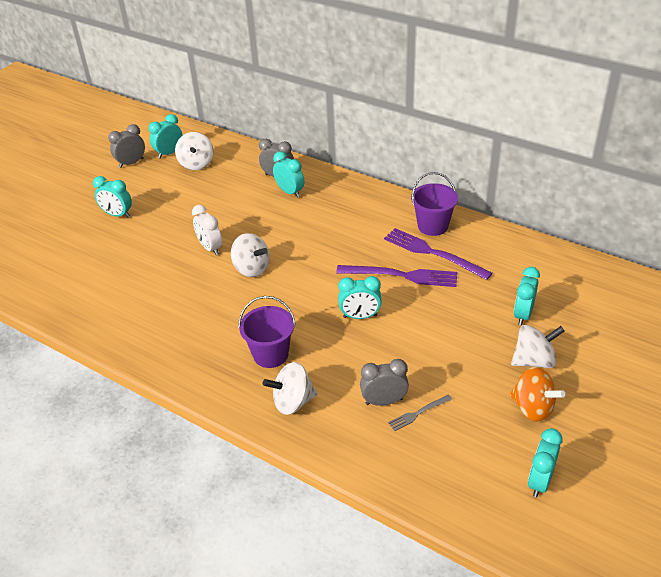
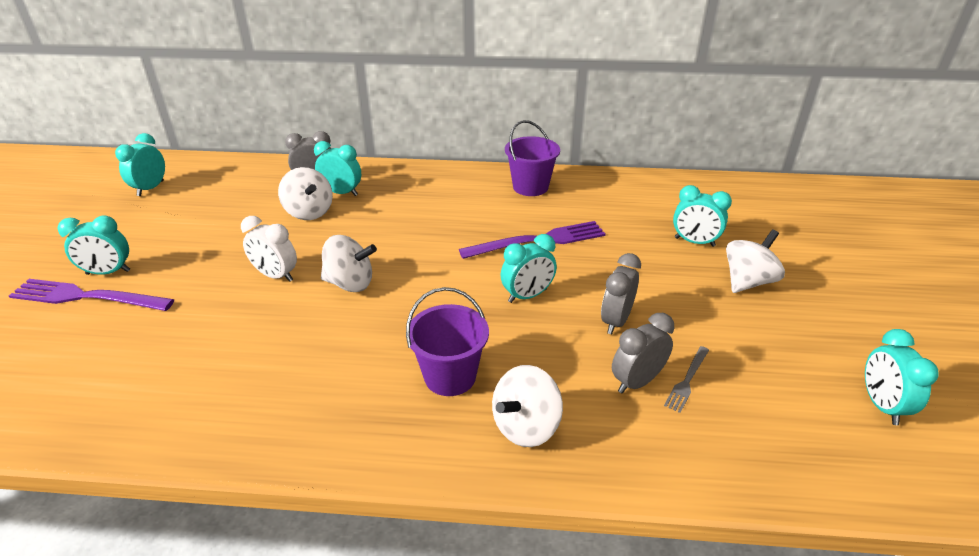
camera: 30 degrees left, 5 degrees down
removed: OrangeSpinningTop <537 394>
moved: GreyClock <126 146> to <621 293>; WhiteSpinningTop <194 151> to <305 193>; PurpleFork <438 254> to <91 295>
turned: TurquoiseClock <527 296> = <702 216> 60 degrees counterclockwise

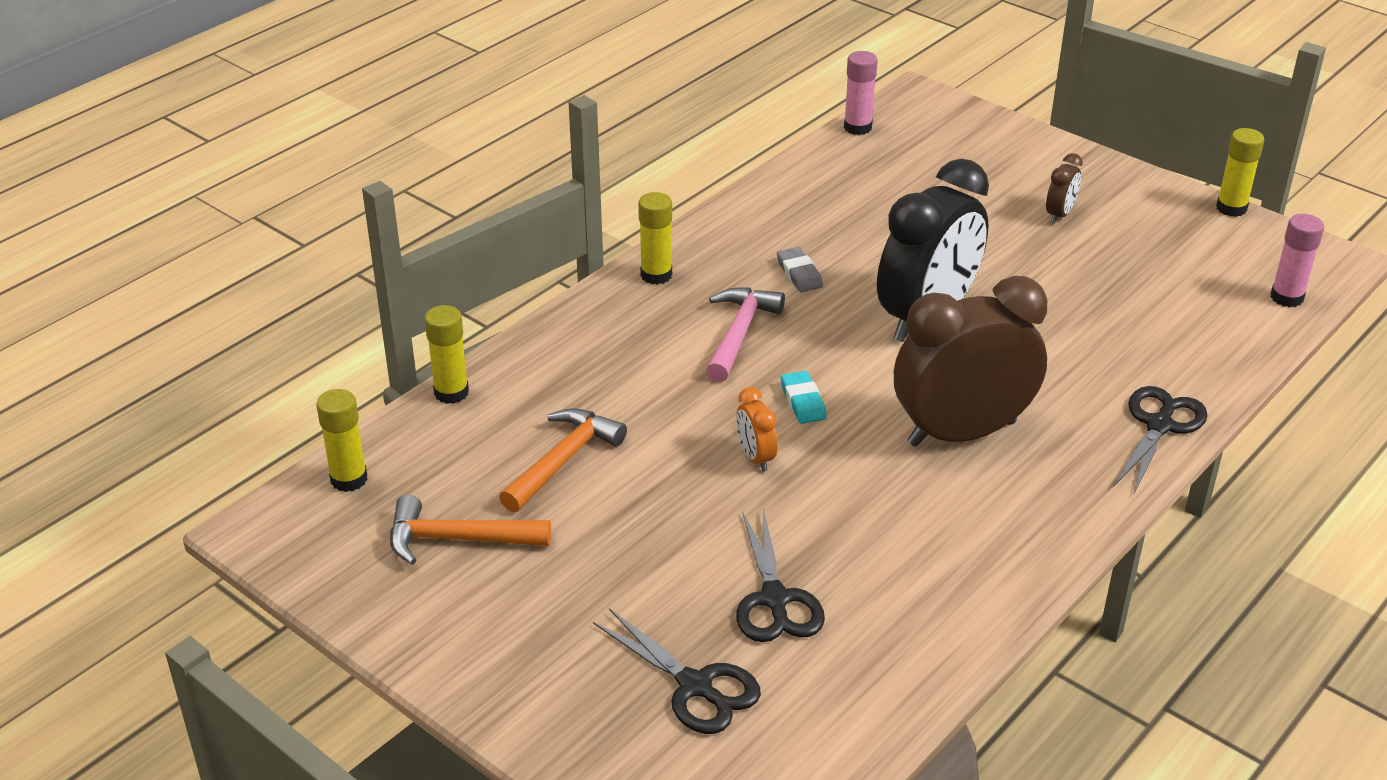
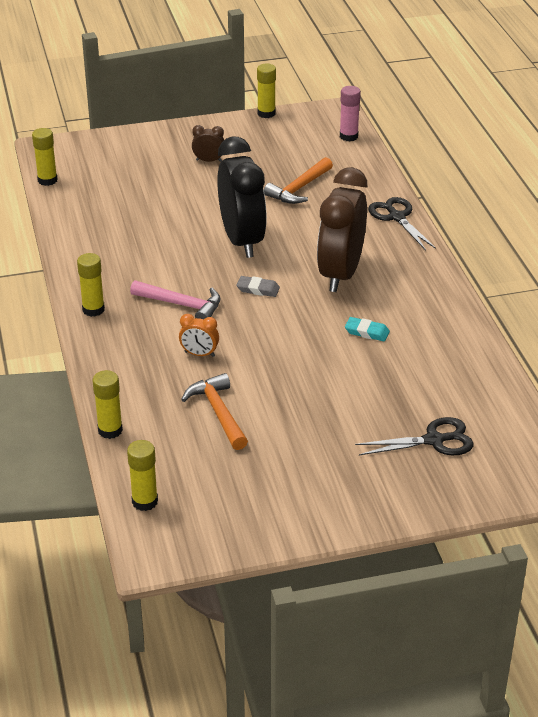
camera: 55 degrees left, 0 degrees up
removed: BlackScissors <780 575>
moved: OrangeHammer <470 530> to <298 180>; OrangeClock <757 429> to <199 335>; GreyEraser <800 269> to <258 286>; TurquoiseEraser <804 397> to <367 329>
recoloured: PinkGlueStick <861 93> to YellowGlueStick <45 157>
turned: PinkHammer <745 335> = <175 299> 150 degrees clockwise; BrownClock <1064 188> = <208 143> 60 degrees counterclockwise

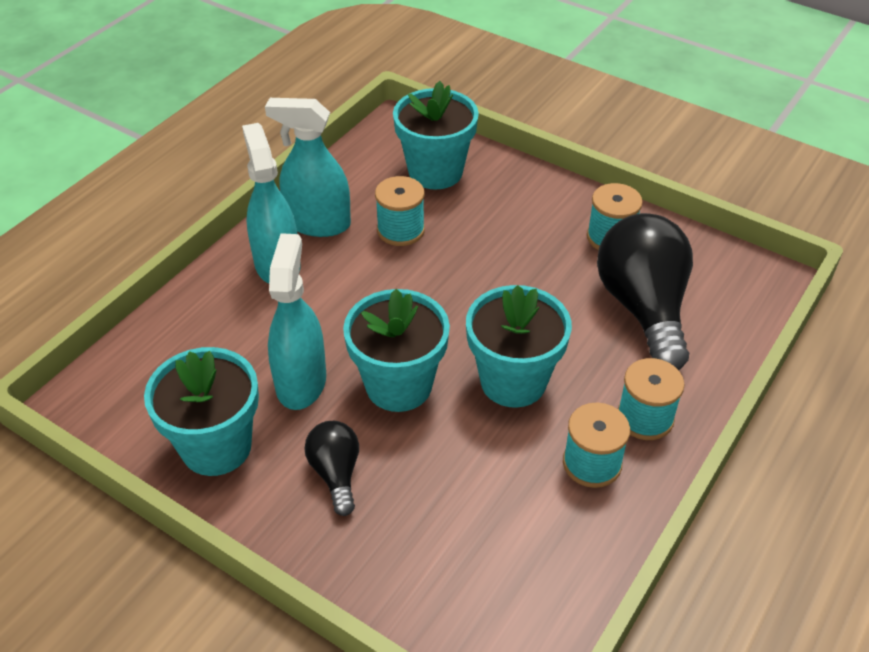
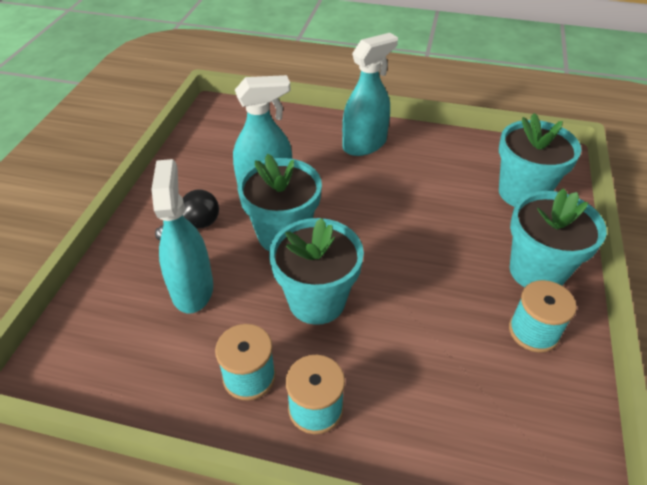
camera: 70 degrees right, 0 degrees up
removed: TurquoiseSpool <400 211>; BlackLightBulb <645 291>
moved: TurquoiseFlowerPot <201 411> to <558 238>; TurquoiseSprayBottle <308 167> to <182 236>

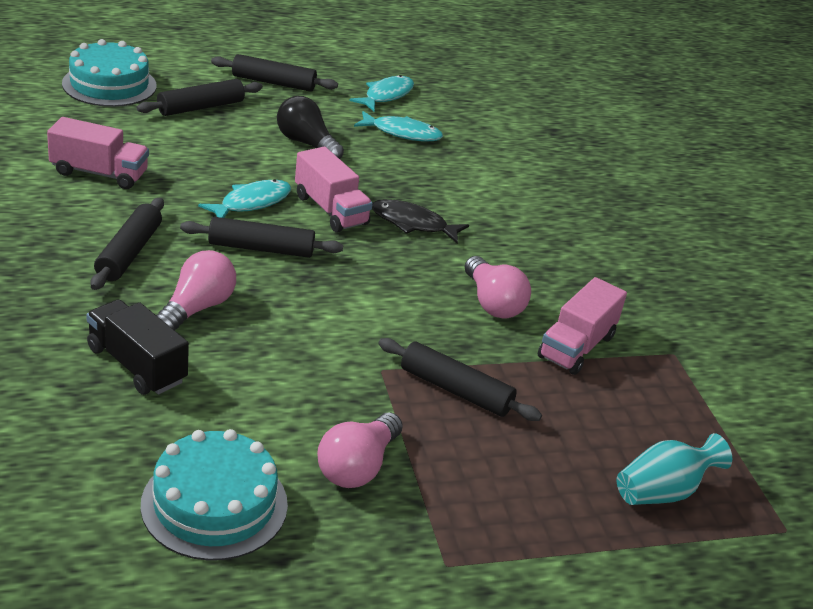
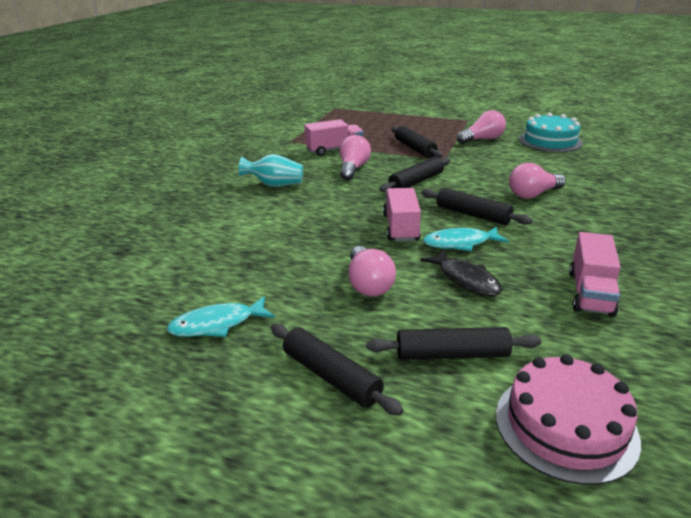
camera: 140 degrees left, 5 degrees down
removed: BlackTruck <137 347>; TurquoiseFish <398 126>
moved: BlackRollingPin <127 244> to <415 174>; BlackFish <420 221> to <461 273>; TurquoiseVase <674 469> to <271 170>
recoloured: TurquoiseCake <109 73> to PinkCake <568 419>; BlackLightBulb <310 127> to PinkLightBulb <372 271>
turned: PinkTruck <98 153> = <595 274> 120 degrees counterclockwise

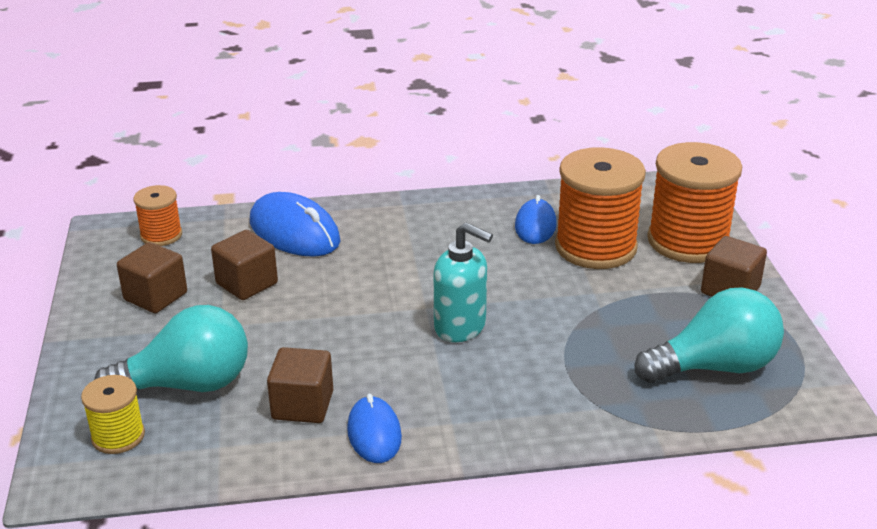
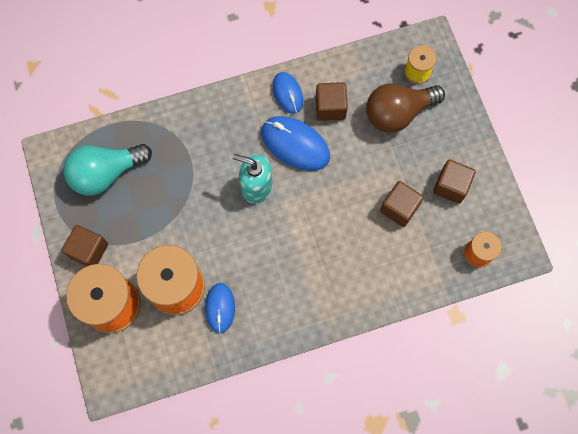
camera: 170 degrees right, 40 degrees up
moved: BlueMouse <295 224> to <295 143>
recoloured: TurquoiseLightBulb <171 348> to BrownLightBulb <405 108>

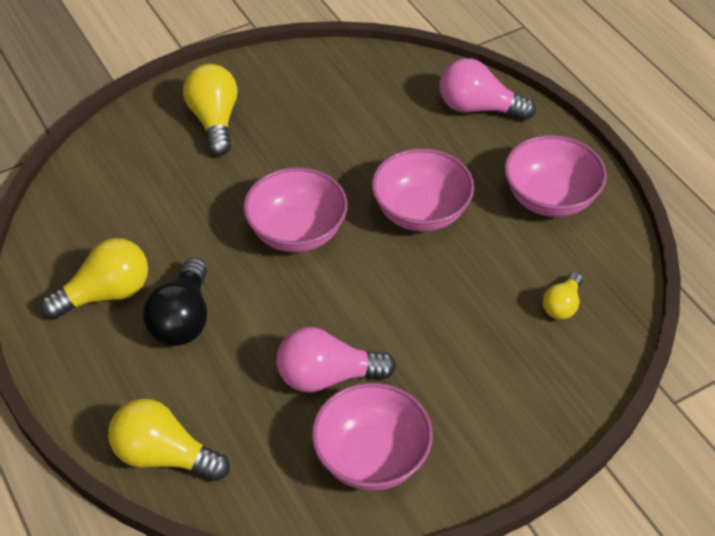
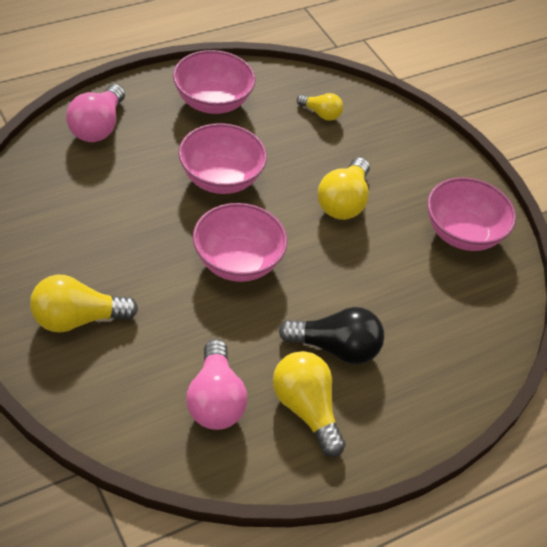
camera: 95 degrees left, 0 degrees up
moved: YellowLightBulb <169 439> to <344 188>; PinkLightBulb <336 360> to <216 384>

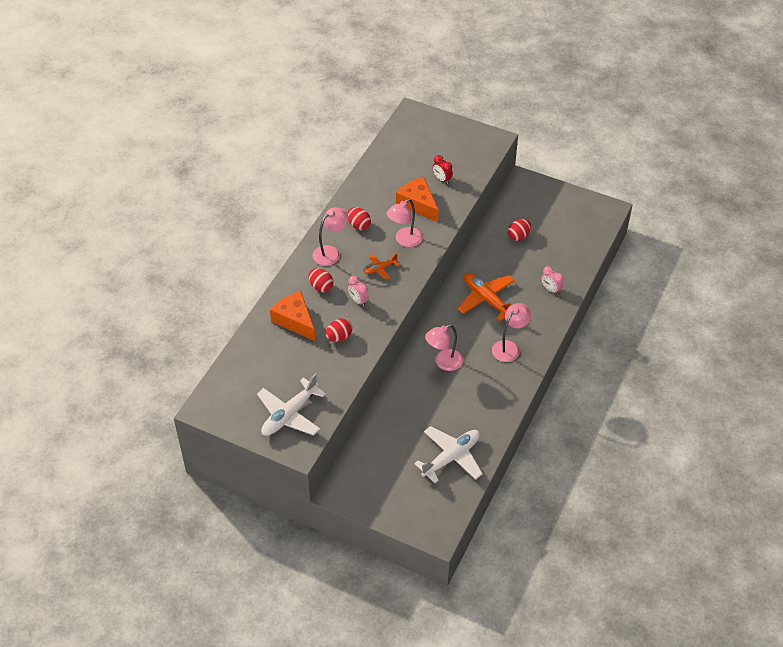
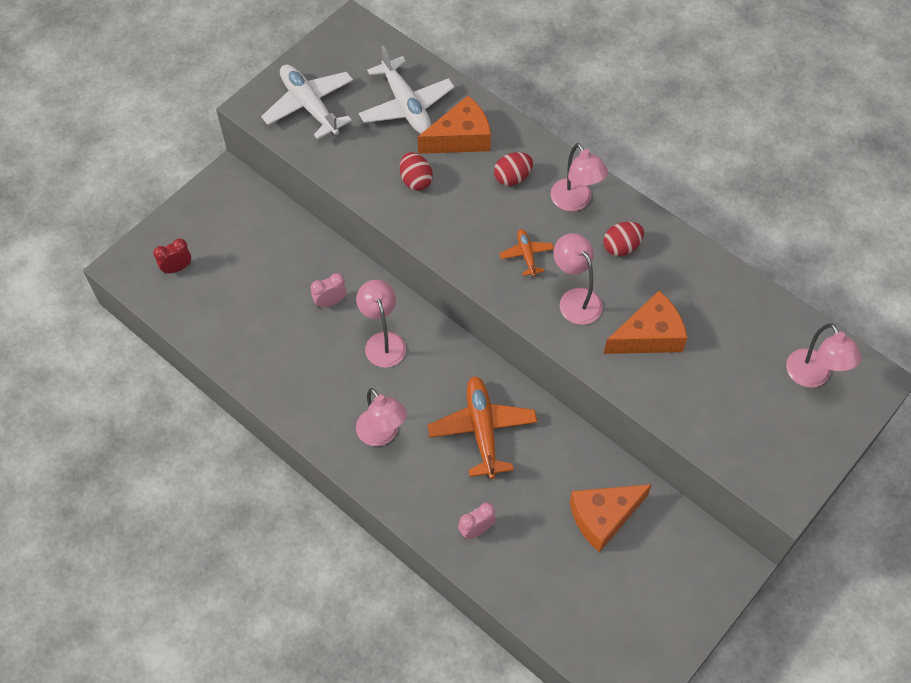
camera: 105 degrees right, 10 degrees up
added: PinkLamp <824 355>
moved: PinkClock <358 291> to <329 290>; WhitePlane <448 454> to <407 90>; RedClock <443 169> to <172 256>
replaced: RedEgg <519 230> to OrangeCheese <611 518>
turned: OrangePlane <486 297> = <482 427> 75 degrees counterclockwise

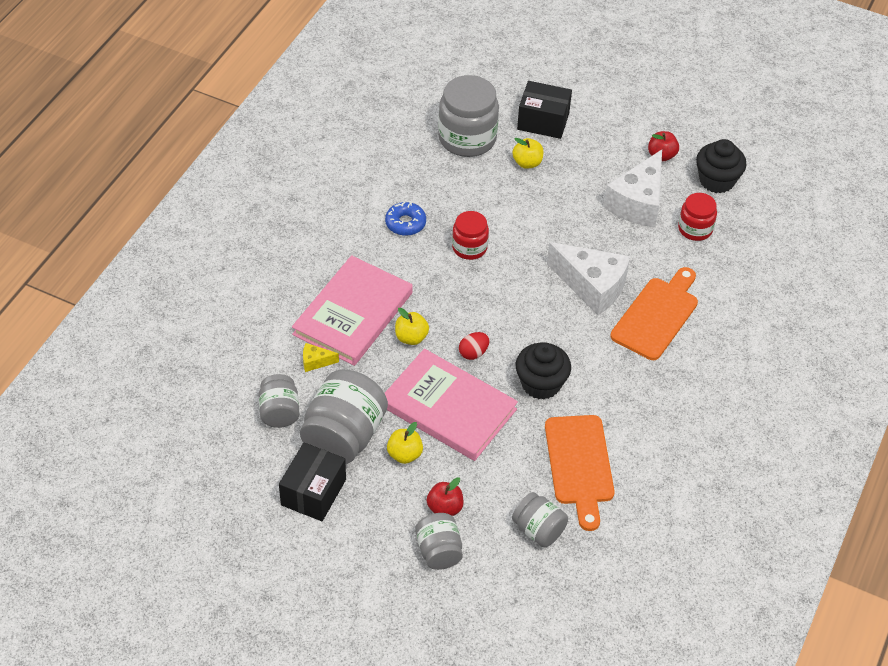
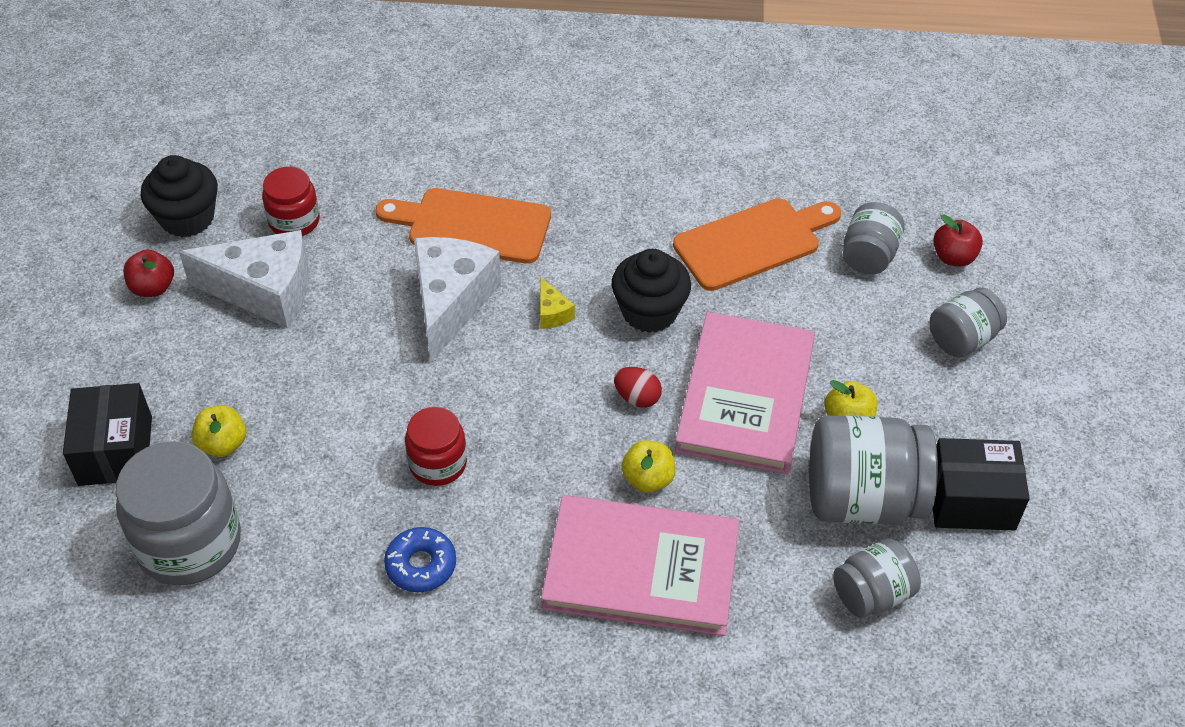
camera: 110 degrees left, 0 degrees up
moved: YellowCheese <321 357> to <557 303>; RedApple <445 496> to <958 240>

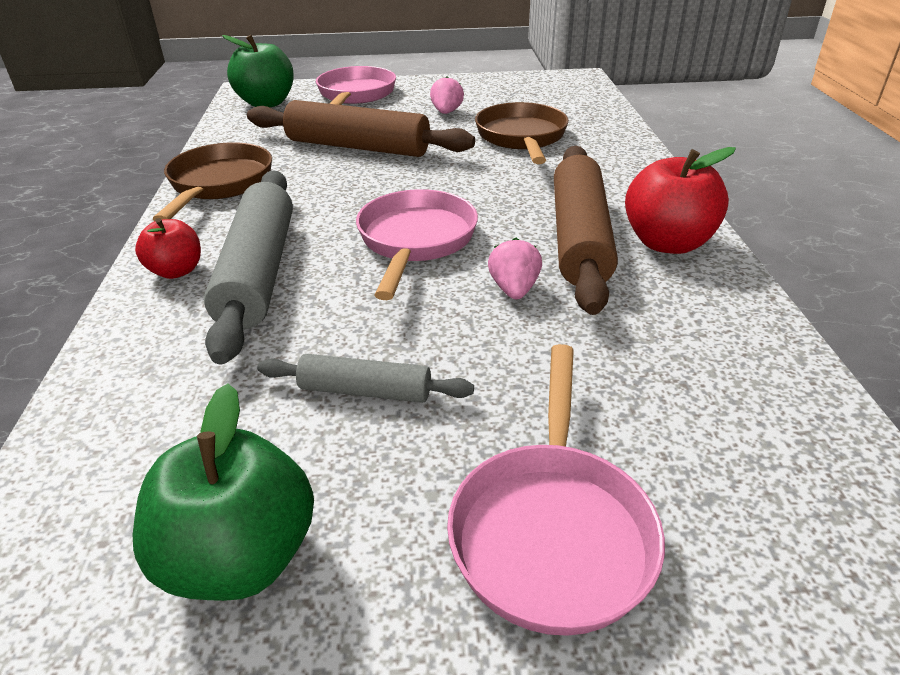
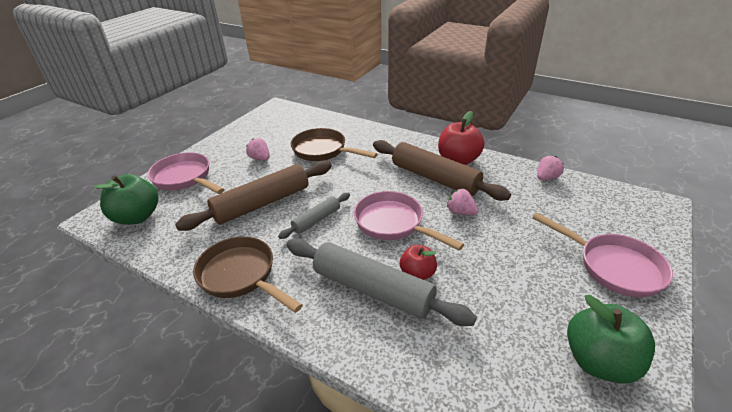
camera: 55 degrees left, 0 degrees up
added: PinkStrawberry <550 168>
moved: RedApple <168 248> to <418 262>; GreyRollingPin <365 378> to <314 216>

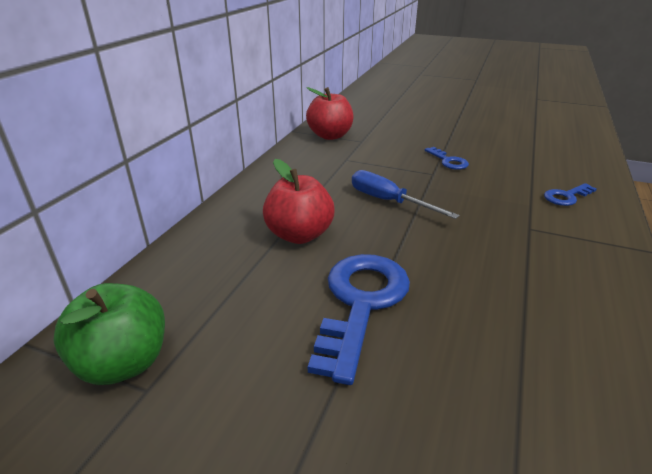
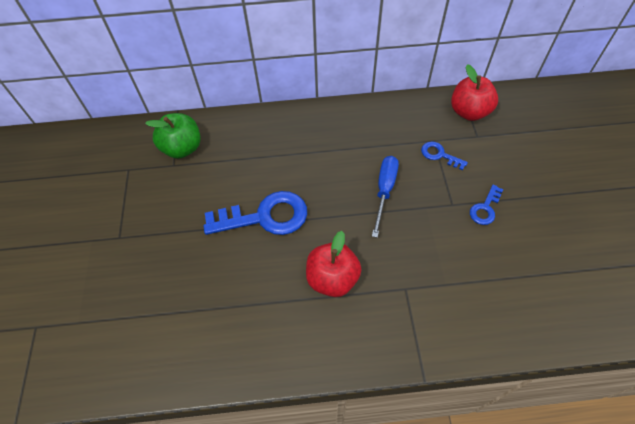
camera: 65 degrees right, 25 degrees up
moved: RedApple <298 201> to <334 264>; BlueKey <570 194> to <444 155>

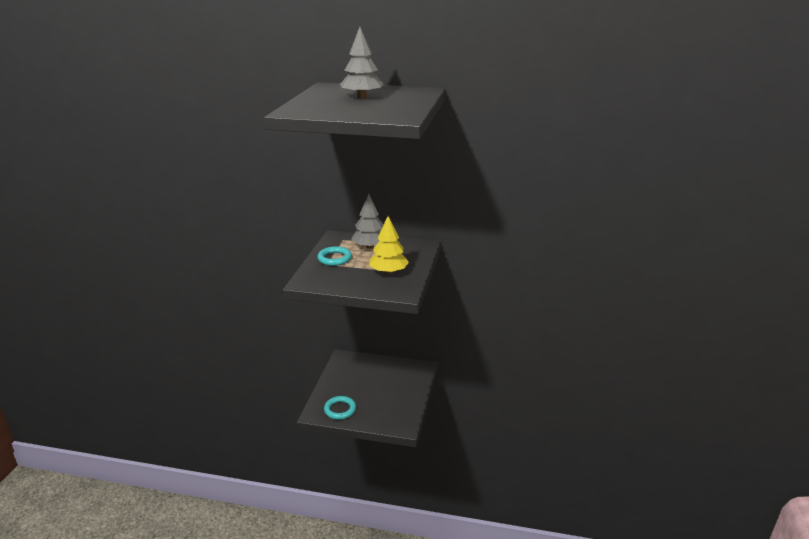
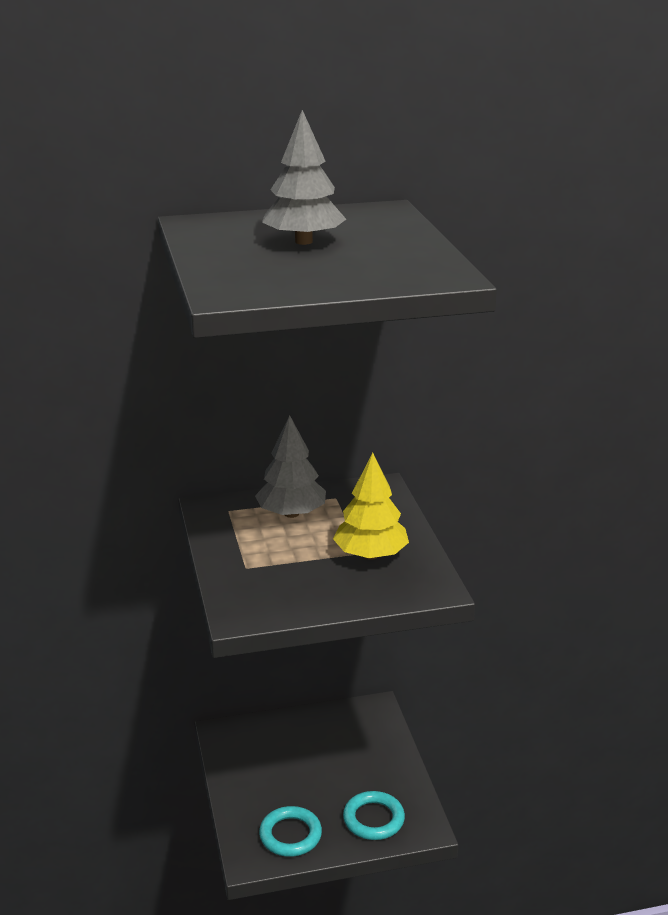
camera: 25 degrees left, 0 degrees up
moved: TurquoiseRing <334 256> to <374 815>

